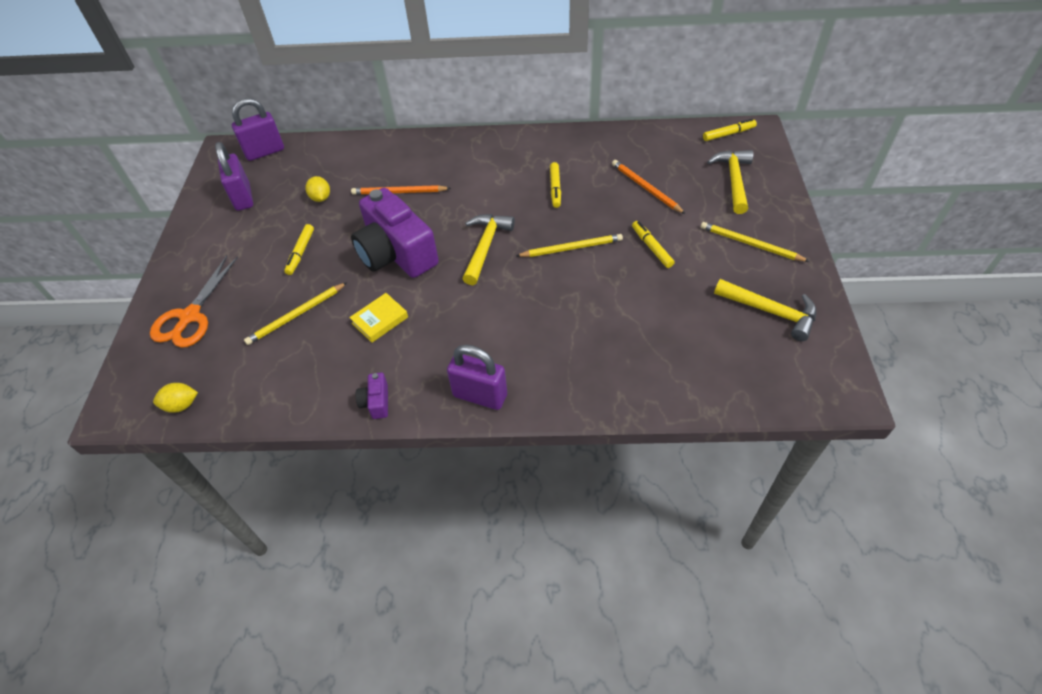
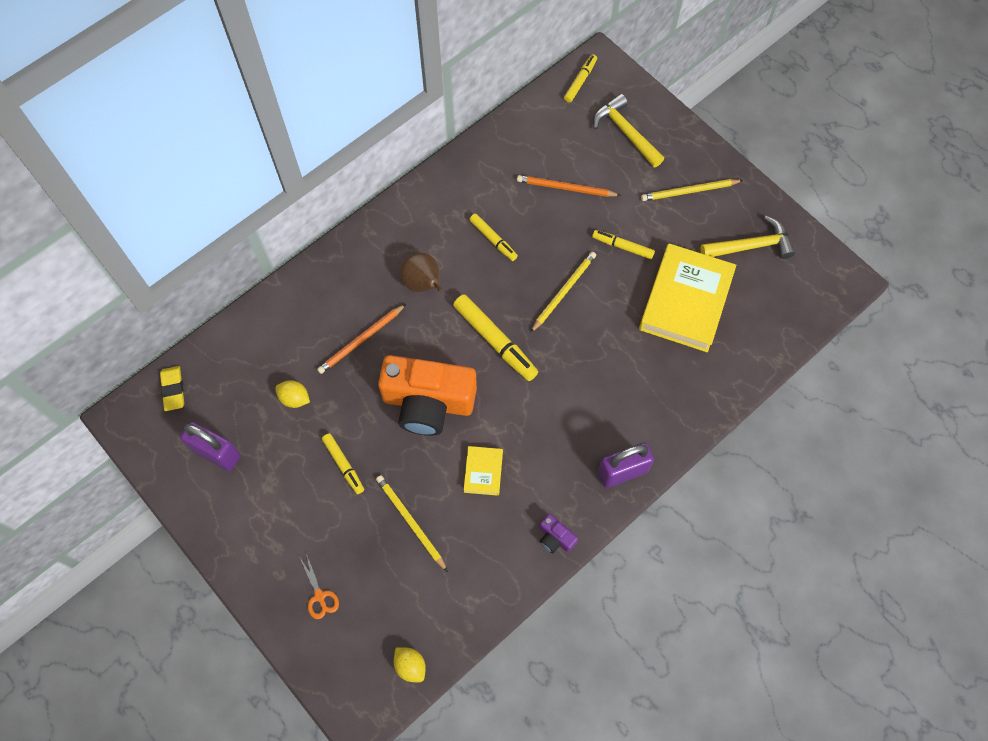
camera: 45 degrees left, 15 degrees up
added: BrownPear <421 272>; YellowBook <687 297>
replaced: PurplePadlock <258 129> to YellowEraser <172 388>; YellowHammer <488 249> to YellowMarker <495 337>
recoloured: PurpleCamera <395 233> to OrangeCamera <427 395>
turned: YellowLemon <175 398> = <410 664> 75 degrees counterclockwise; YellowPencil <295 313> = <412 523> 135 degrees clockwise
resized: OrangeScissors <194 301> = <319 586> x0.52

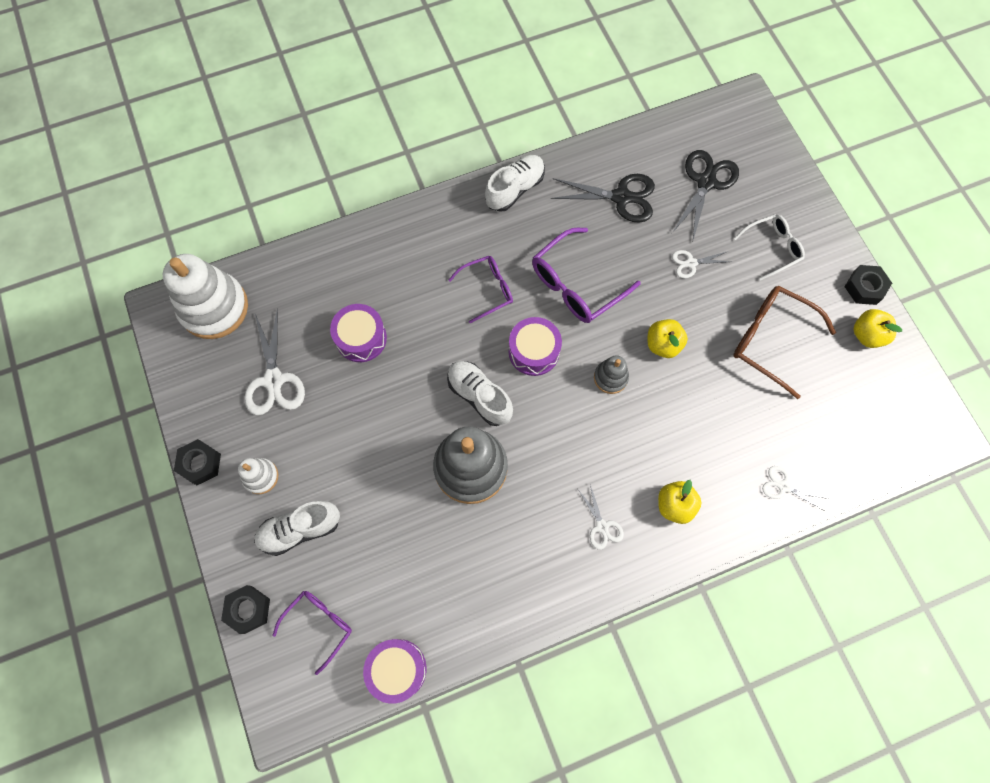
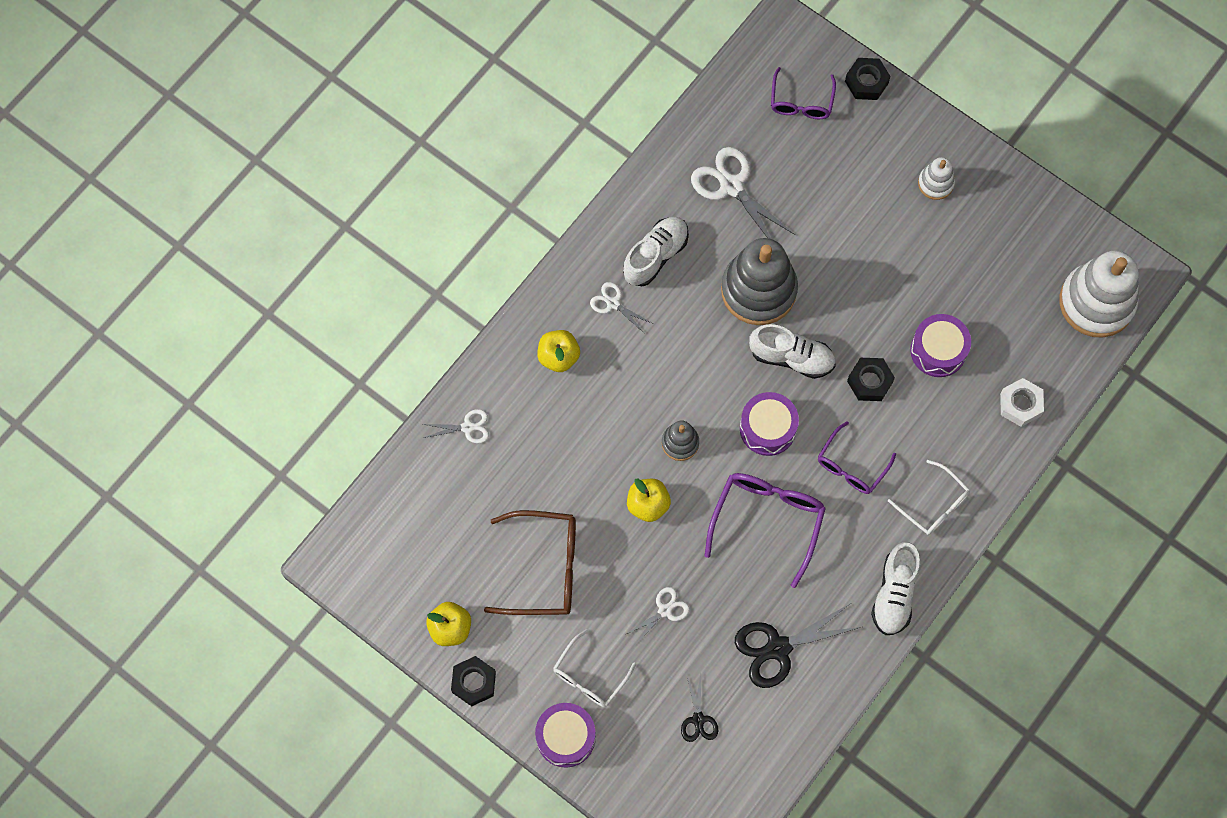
camera: 150 degrees right, 0 degrees up
added: WhiteGlasses <929 497>; WhiteNut <1022 402>
moved: BlackNut <197 462> to <871 379>; WhiteScissors <274 361> to <743 193>; WhiteShoe <297 528> to <656 251>; PurpleDrum <394 671> to <565 735>
resized: BlackScissors <705 195> = <699 707> x0.55

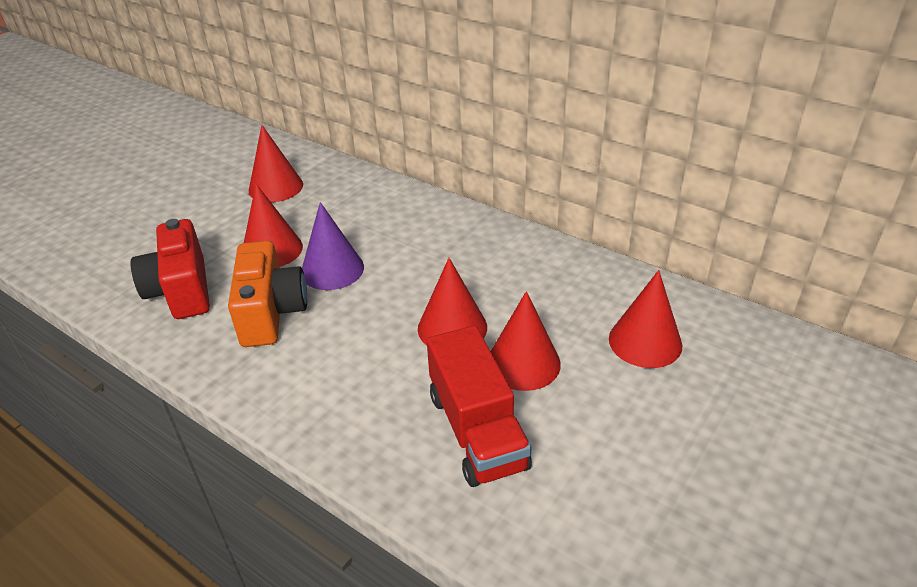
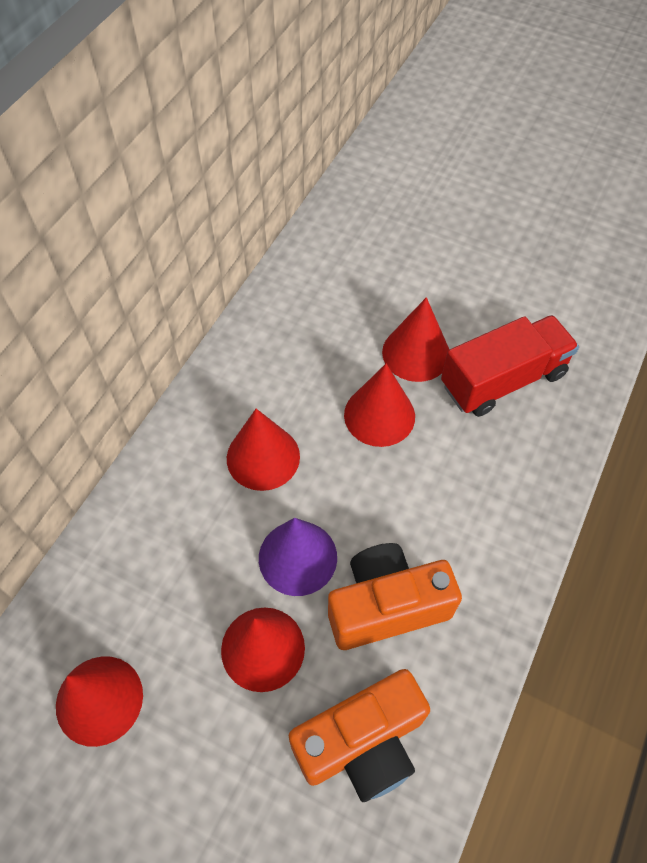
camera: 100 degrees left, 20 degrees up
moved: RedCone <645 319> to <263 450>
recoloured: RedCamera <170 269> to OrangeCamera <359 735>

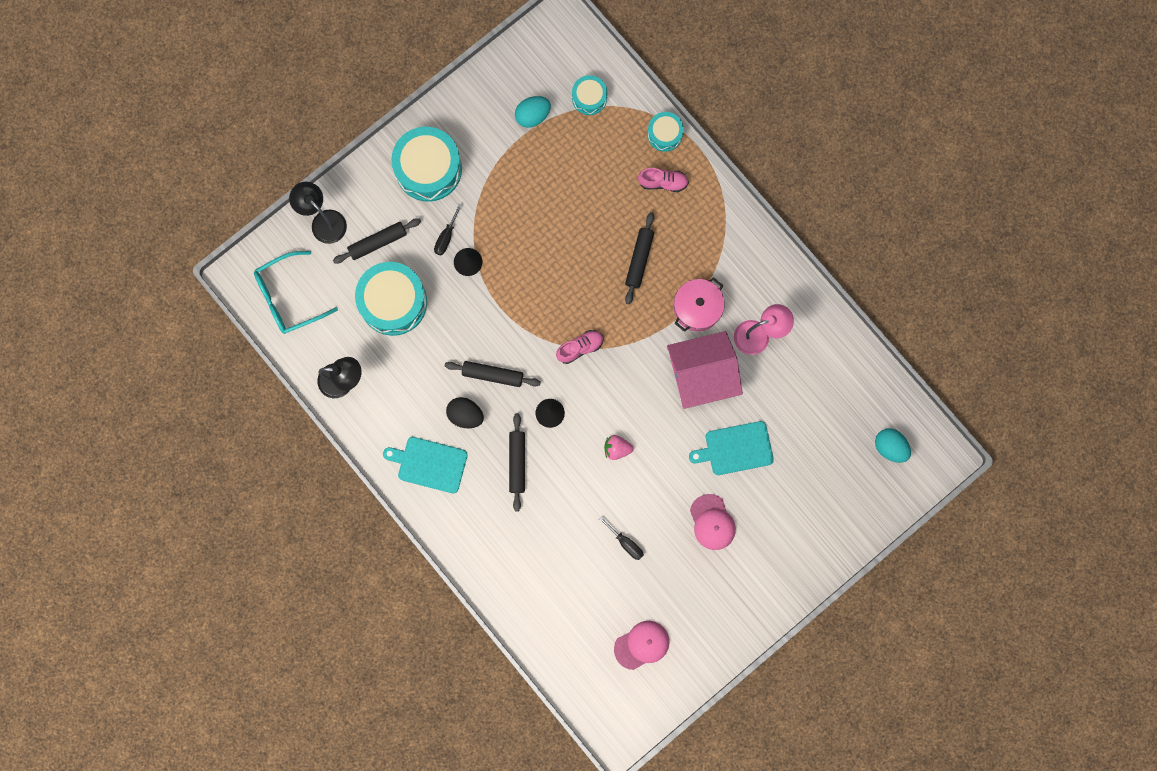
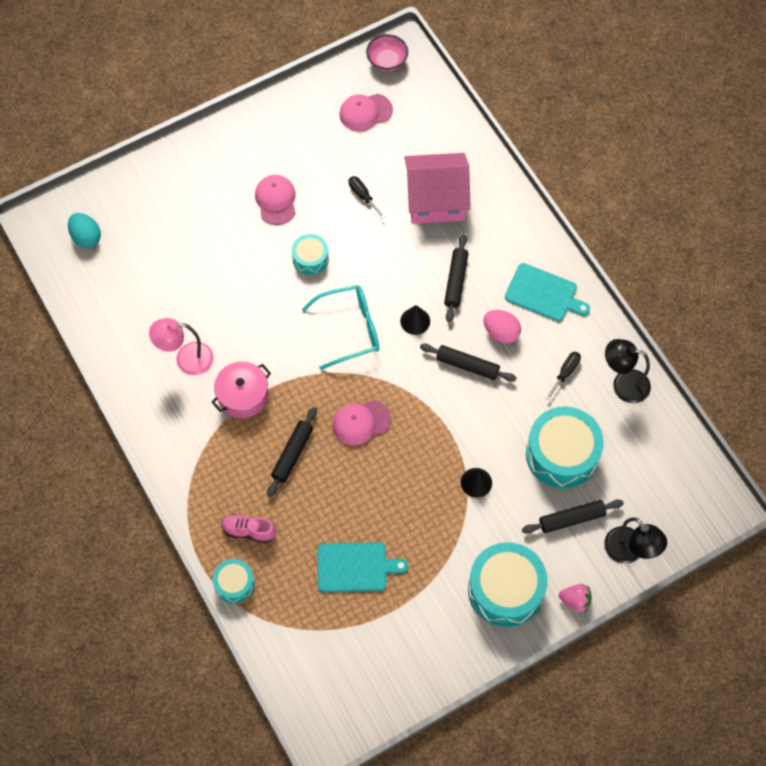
camera: 170 degrees left, 15 degrees down
removed: TurquoiseEgg <533 112>; PinkShoe <579 347>
added: PinkCap <362 423>; PinkBowl <387 52>
moved: TurquoiseGlasses <296 292> to <340 327>; BlackScrewdriver <448 229> to <563 376>; TurquoiseDrum <589 95> to <310 254>; PinkStrawberry <619 447> to <575 598>; PinkHouse <705 370> to <437 188>; TurquoiseCuttingBoard <731 448> to <363 567>
recoloured: BlackEgg <465 412> to PinkEgg <502 327>

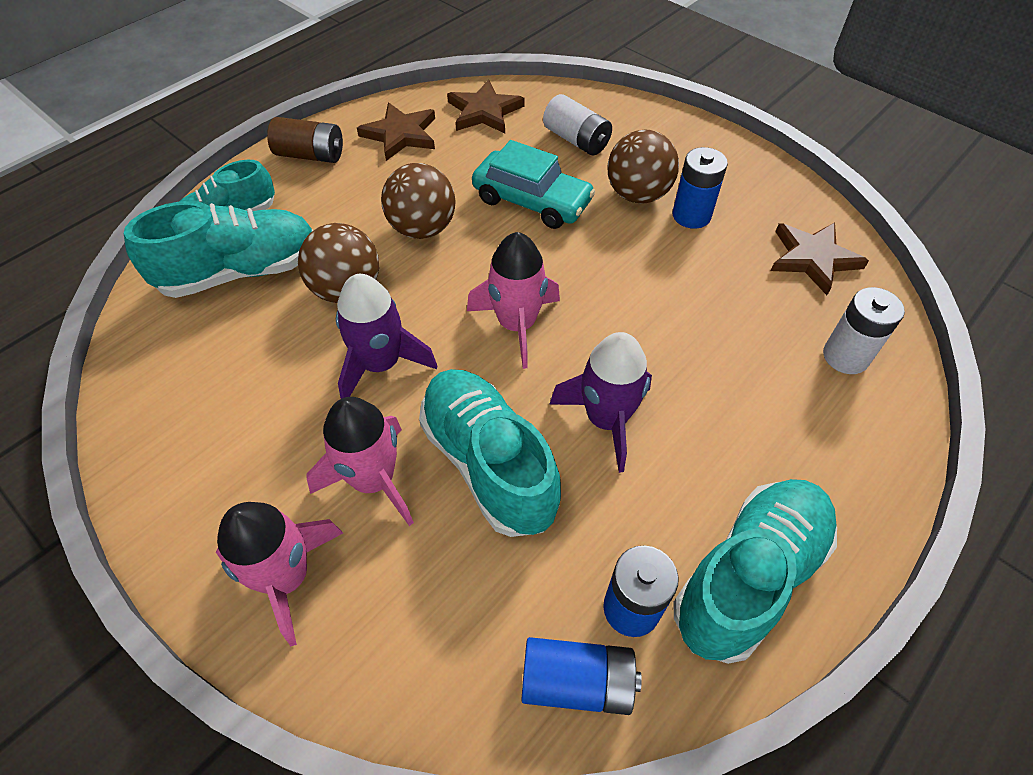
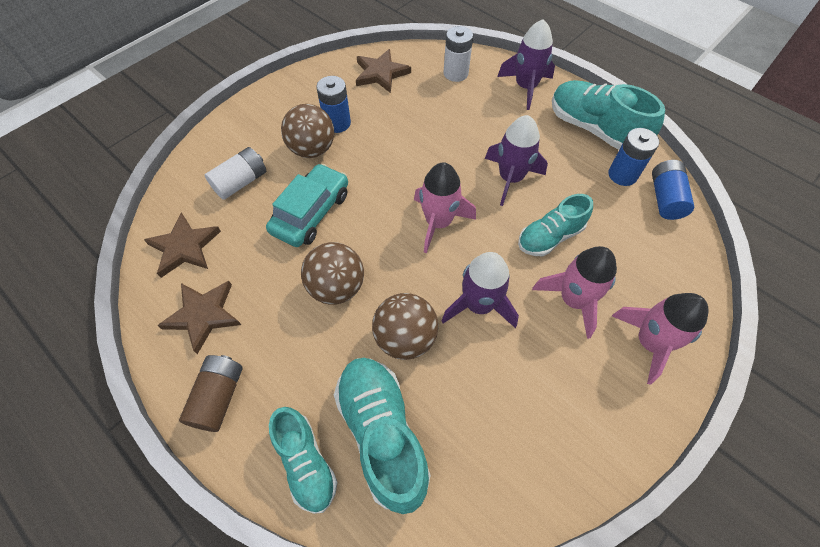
camera: 90 degrees left, 5 degrees up
added: PurpleRocket <526 64>
resized: TurquoiseShoe <490 453> = <555 225> x0.65

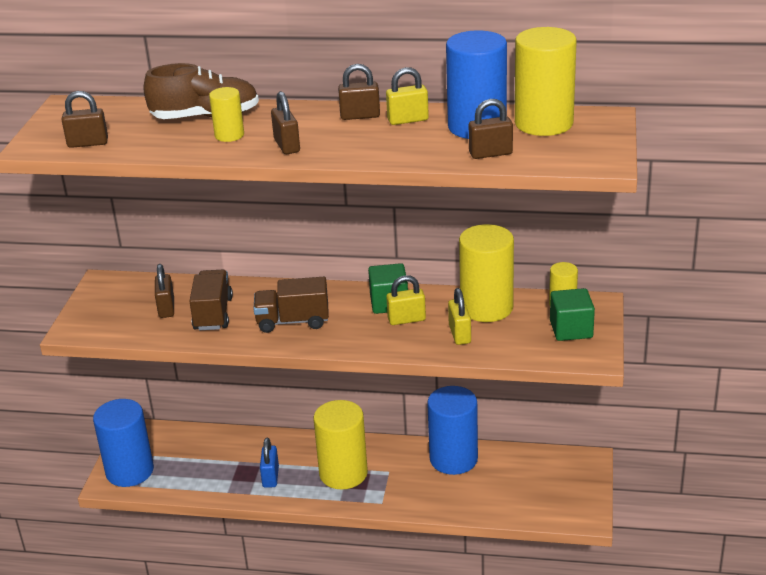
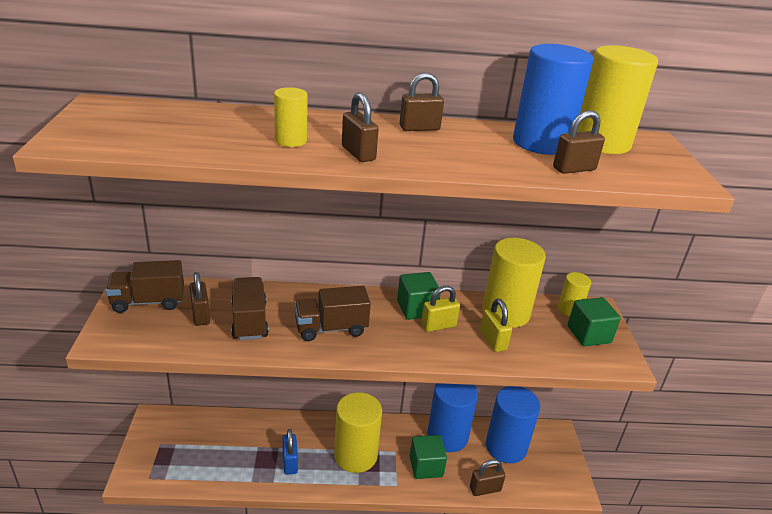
camera: 15 degrees left, 0 degrees up
removed: BrownShoe <201 91>; YellowPadlock <407 96>
added: BrownTruck <145 286>; GreenCube <428 457>
moved: BrownPadlock <84 119> to <488 477>; BlueCylinder <123 443> to <513 424>

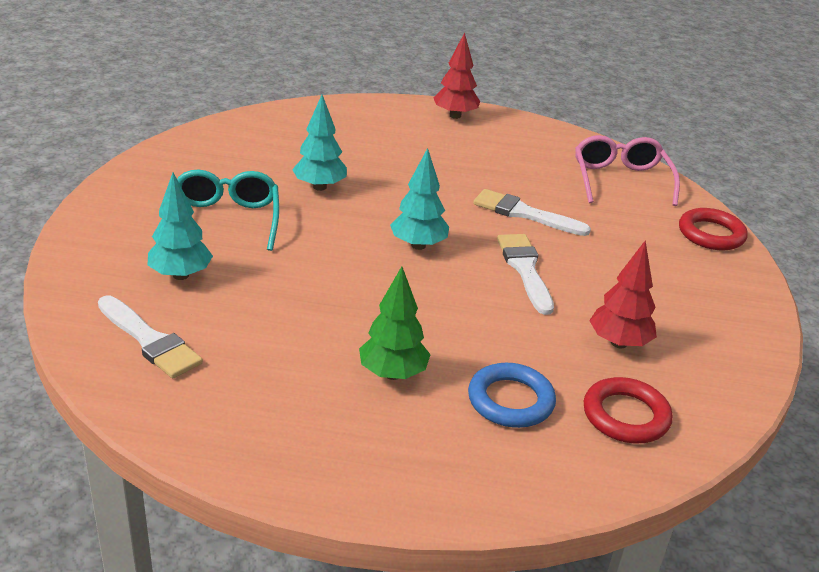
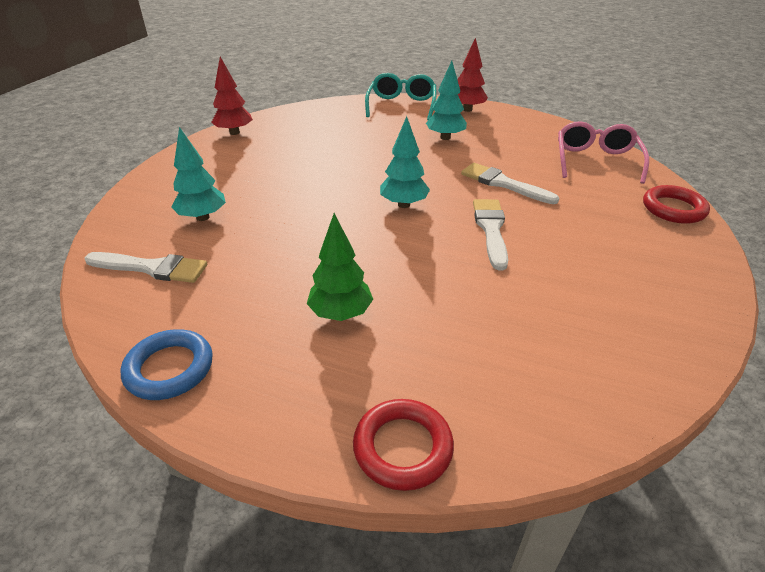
camera: 15 degrees right, 5 degrees up
moved: TurquoiseGlasses <228 210> to <400 96>; TurquoiseTree <319 143> to <446 100>; BlueRing <512 395> to <167 364>; RedRing <628 410> to <403 445>; RedTree <623 295> to <232 96>
turned: WhiteBrush <150 336> = <146 267> 45 degrees counterclockwise

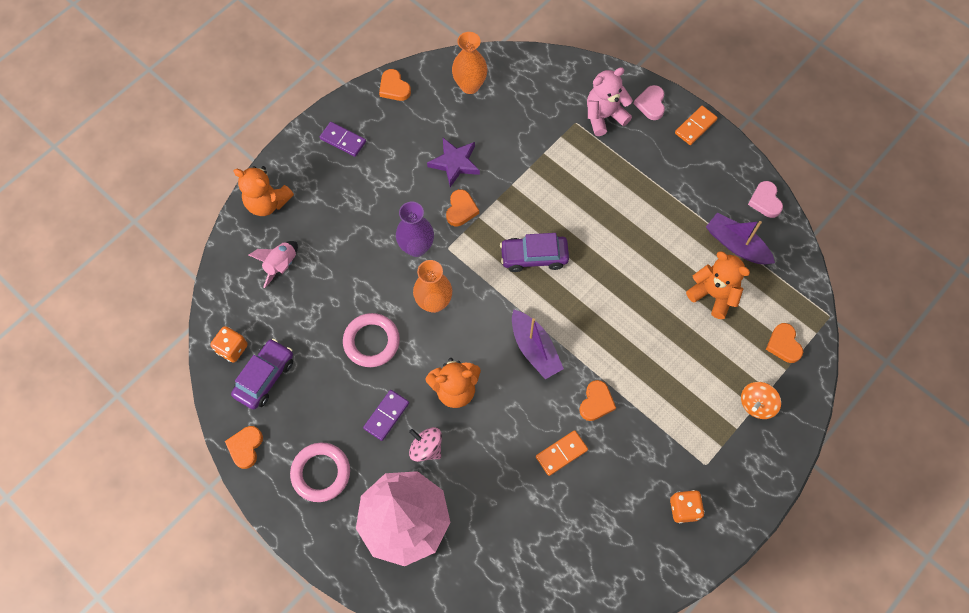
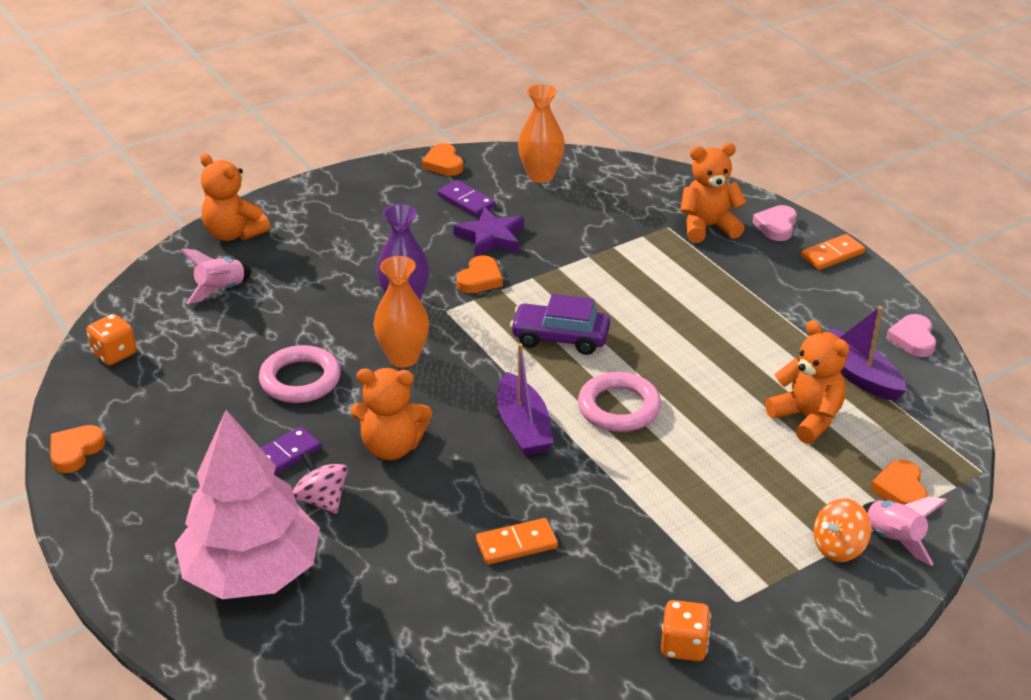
camera: 15 degrees right, 30 degrees down
removed: PurpleCar <262 374>; OrangeHeart <597 400>
added: PinkRocket <904 531>
moved: PinkRing <320 472> to <619 402>; PurpleDomino <343 139> to <466 198>
recoloured: PinkTeddyBear <610 101> to OrangeTeddyBear <713 193>

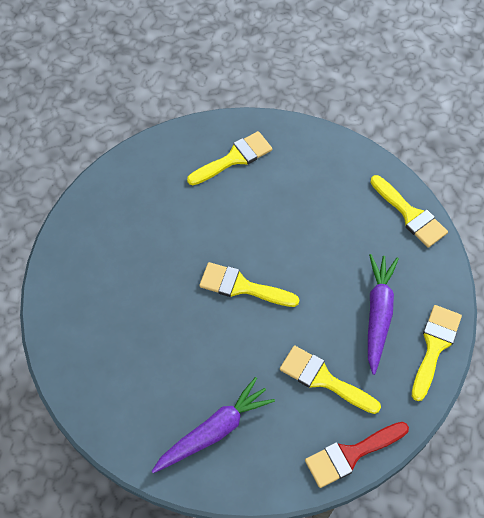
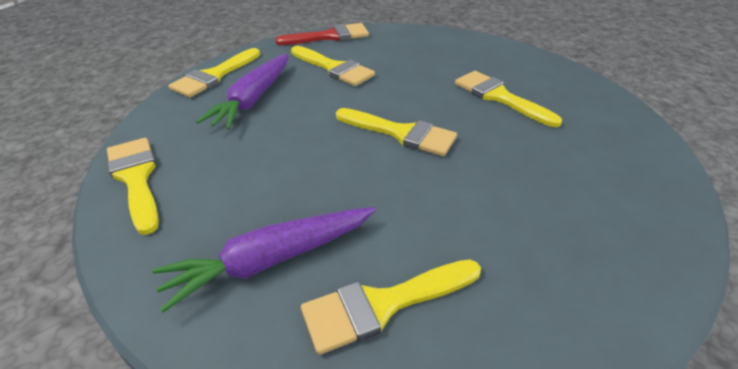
camera: 170 degrees left, 20 degrees down
added: YellowBrush <508 99>
moved: PurpleCarrot <213 425> to <264 260>

